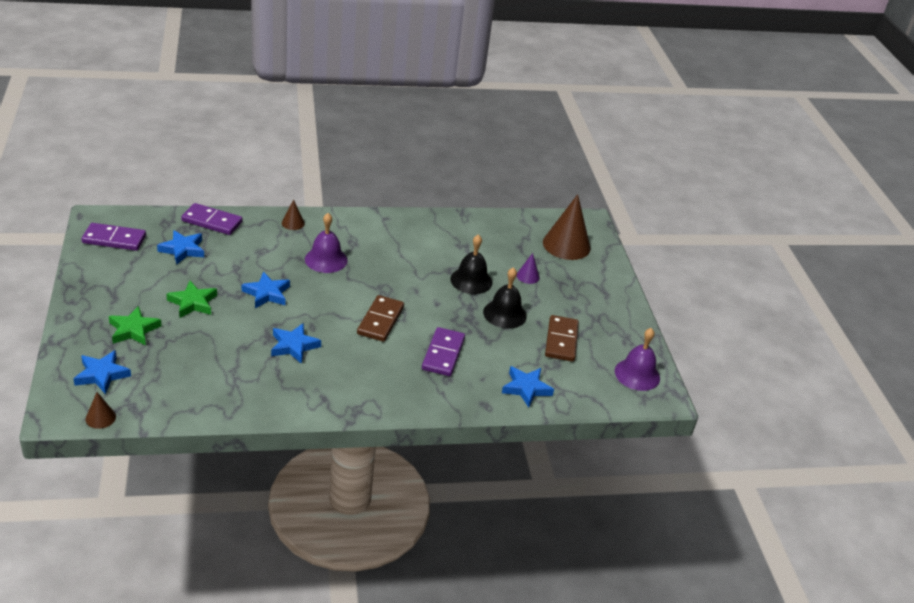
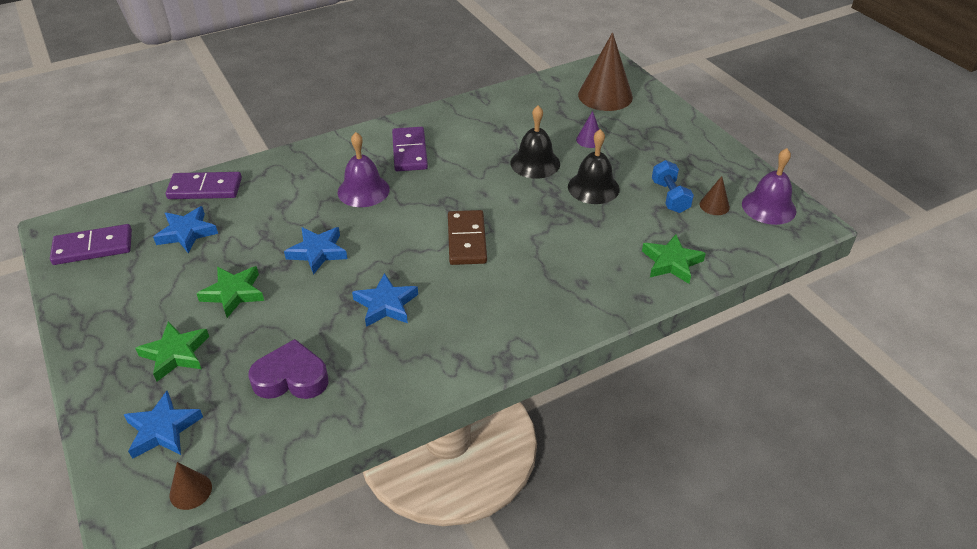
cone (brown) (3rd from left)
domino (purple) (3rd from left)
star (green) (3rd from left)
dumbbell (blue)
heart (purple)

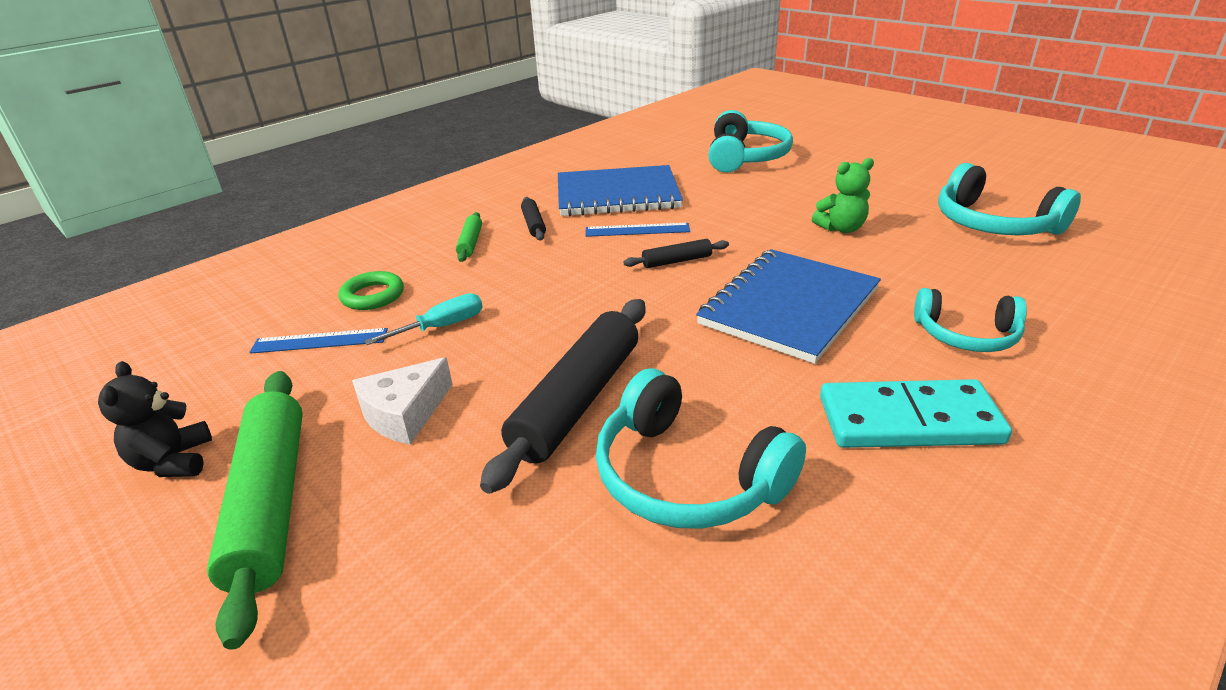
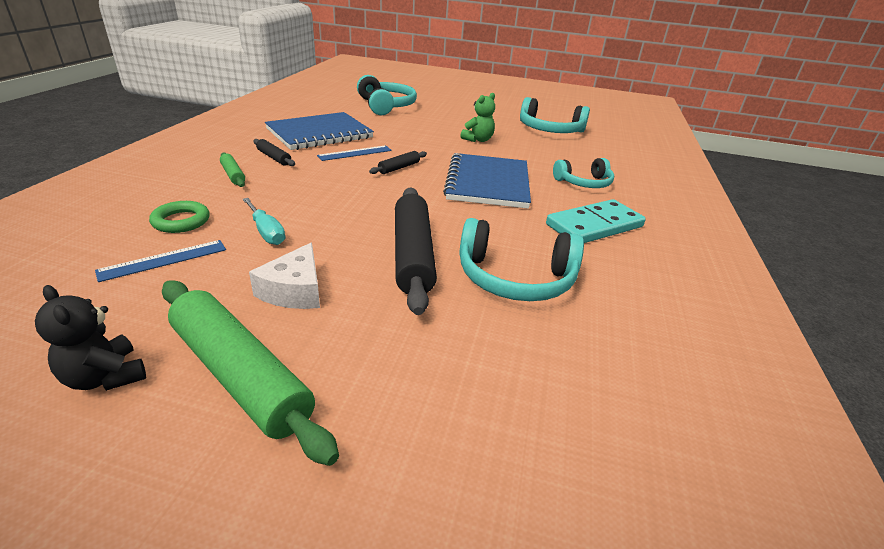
screwdriver (turquoise)

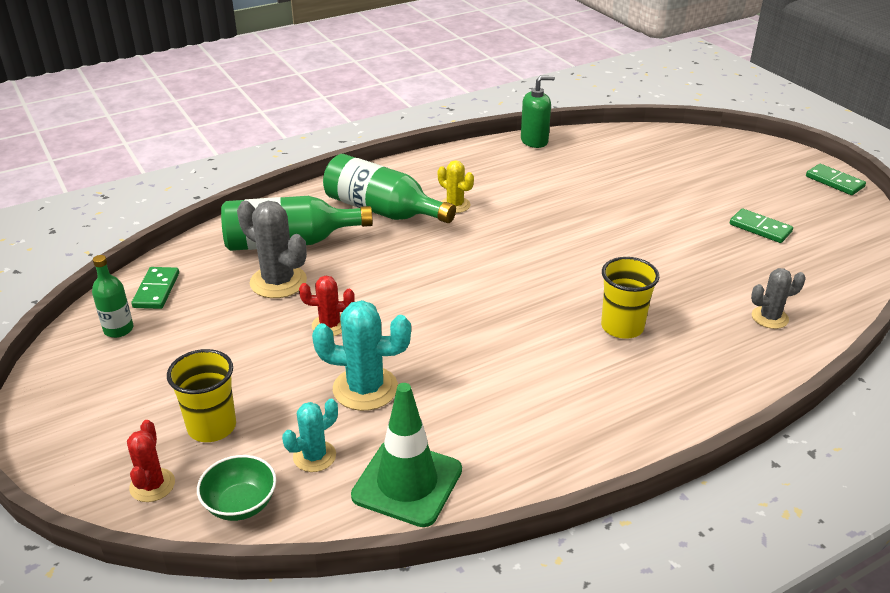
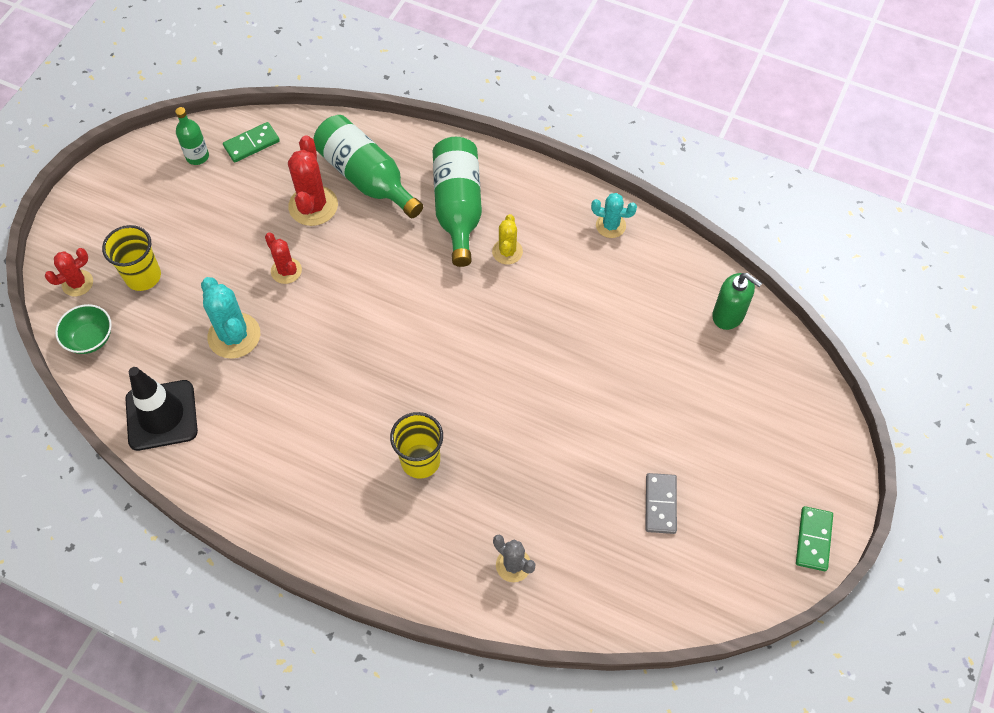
cactus (red) (3rd from left)
cactus (turquoise) (2nd from left)
traffic cone (black)
soap dispenser (green)
domino (grey)

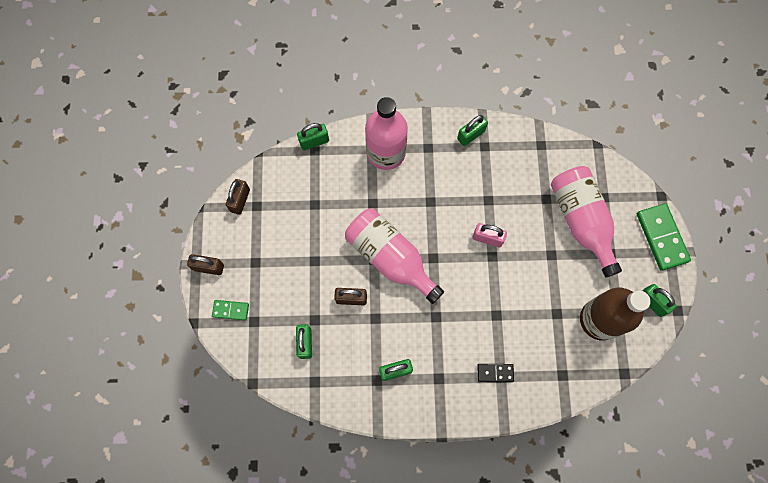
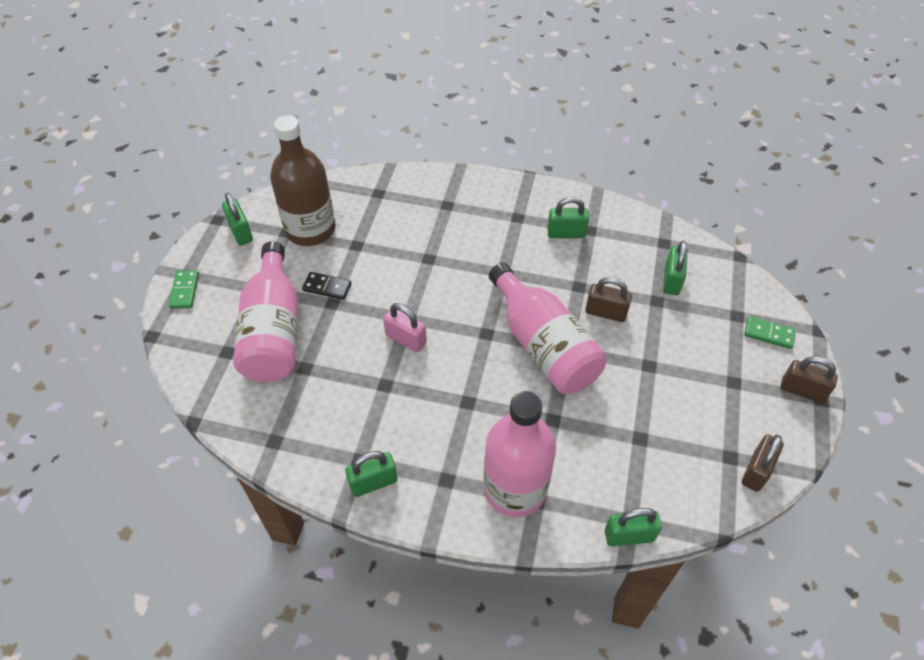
domino (black)
domino (green) (1st from left)

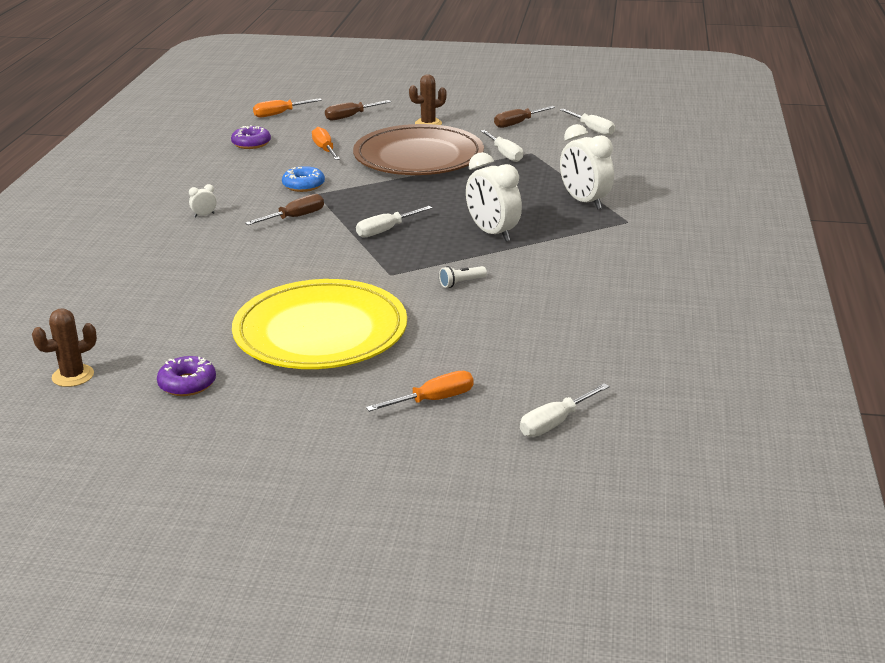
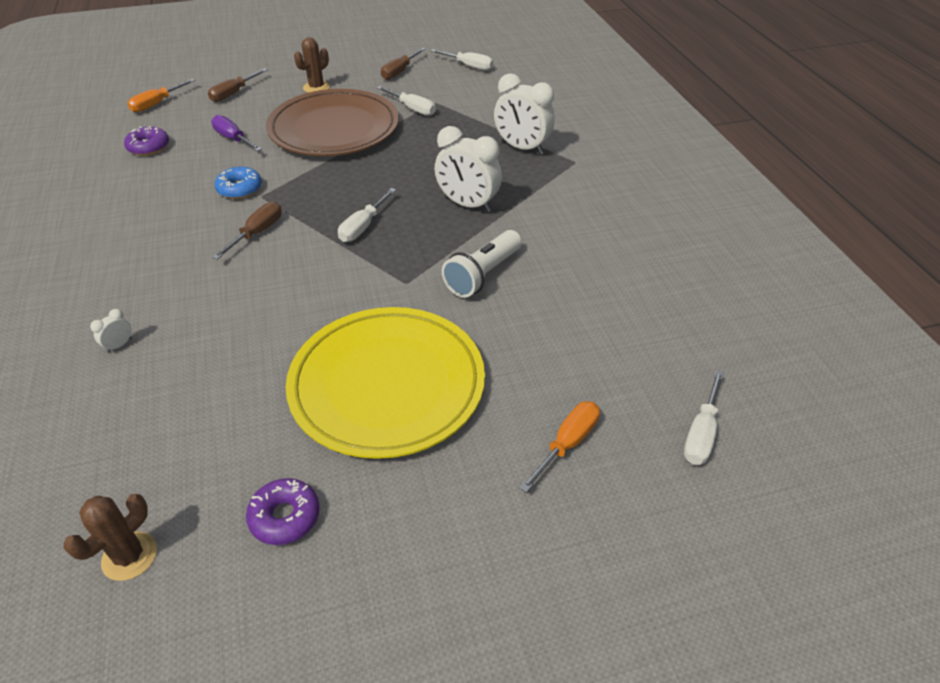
clock (white) (1st from left)
screwdriver (purple)
flashlight (white)

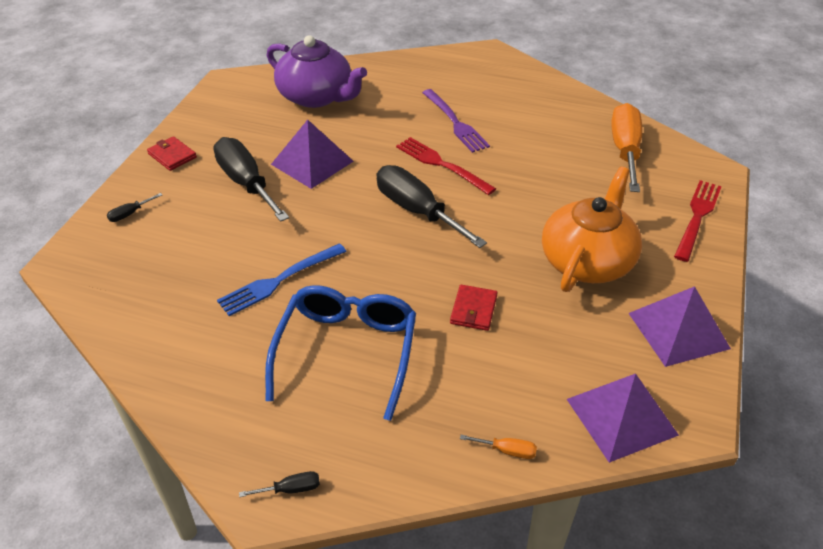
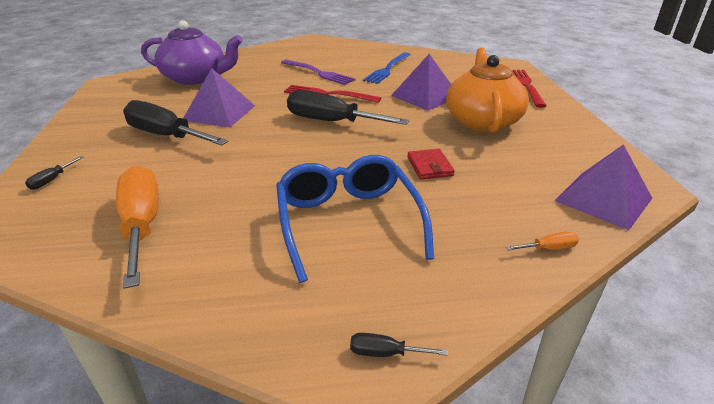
wallet (red) (1st from left in the first image)
fork (blue)
screwdriver (black) (4th from left)
screwdriver (orange) (1st from left)
pyramid (purple) (2nd from left)

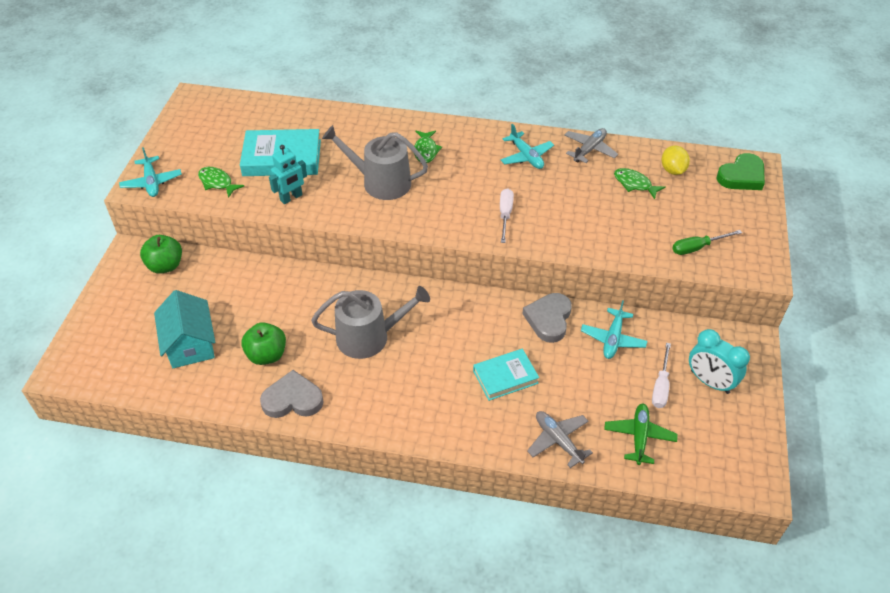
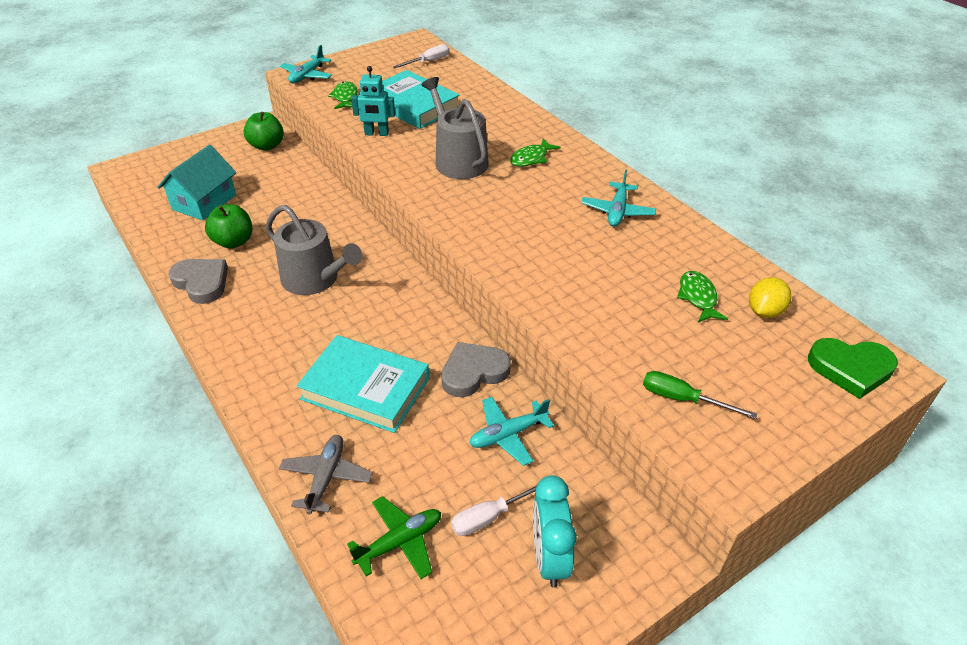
book (turquoise) (1st from left)
screwdriver (white) (1st from left)
plane (grey) (2nd from left in the first image)

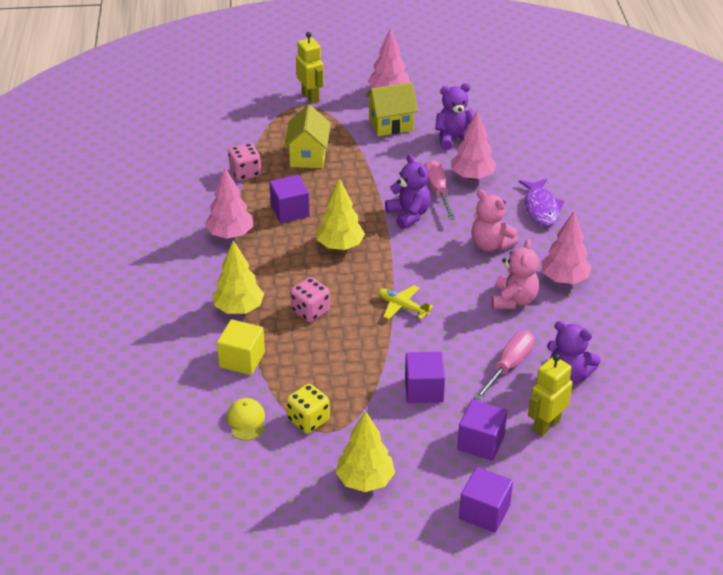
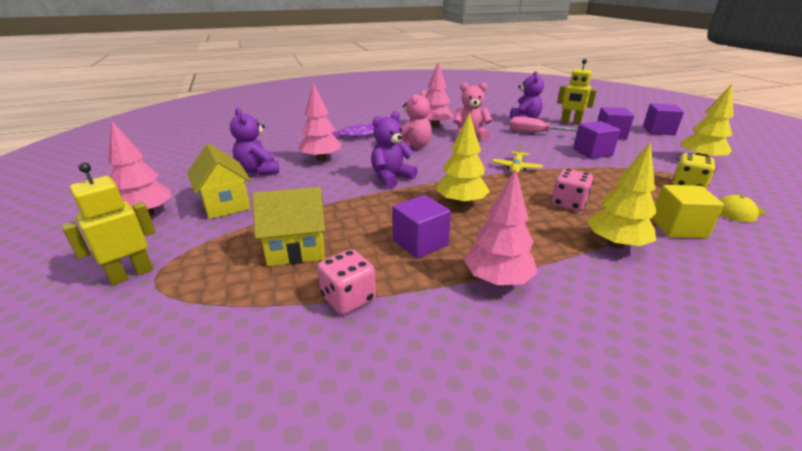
screwdriver (pink) (1st from left in the first image)

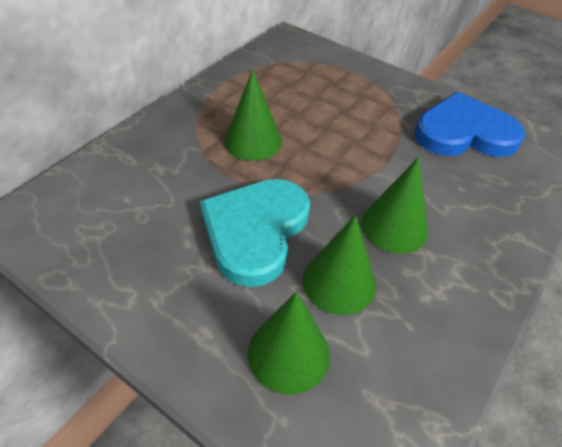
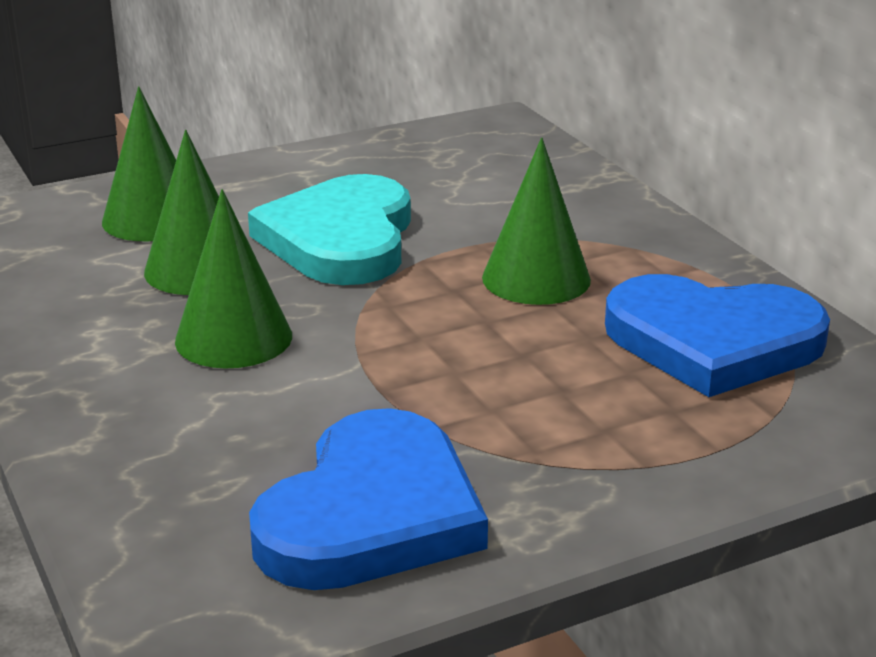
heart (turquoise)
heart (blue) (2nd from left)

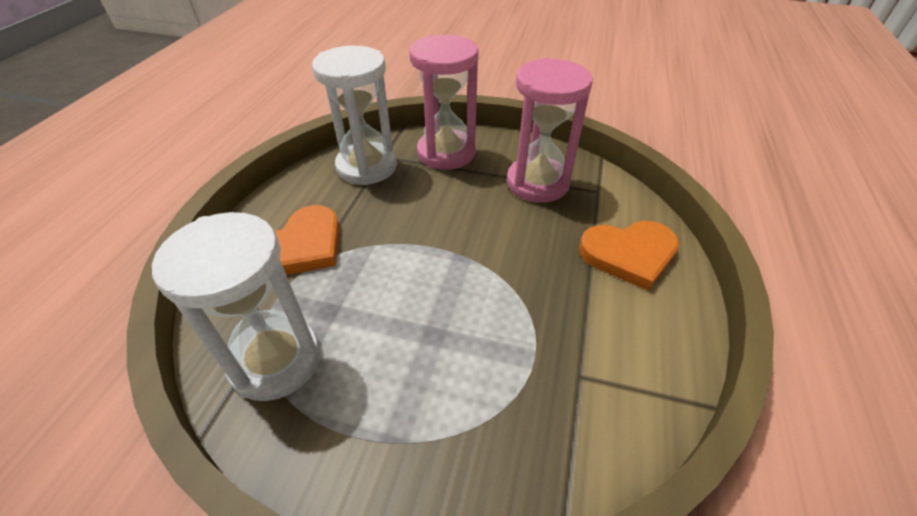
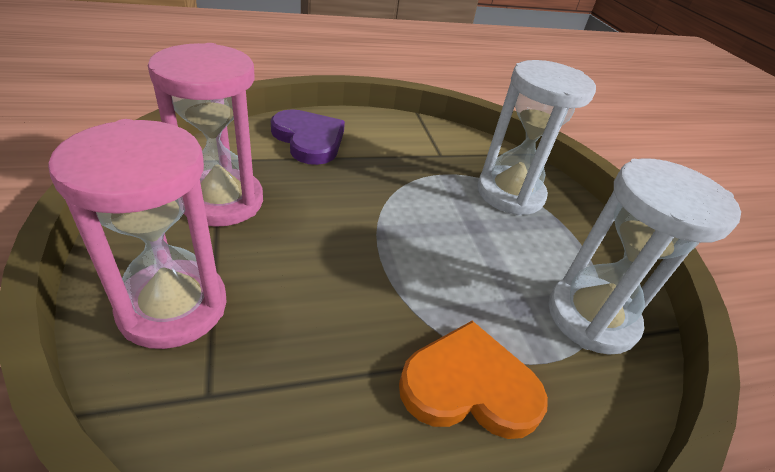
hourglass (white) (1st from left)
heart (purple)

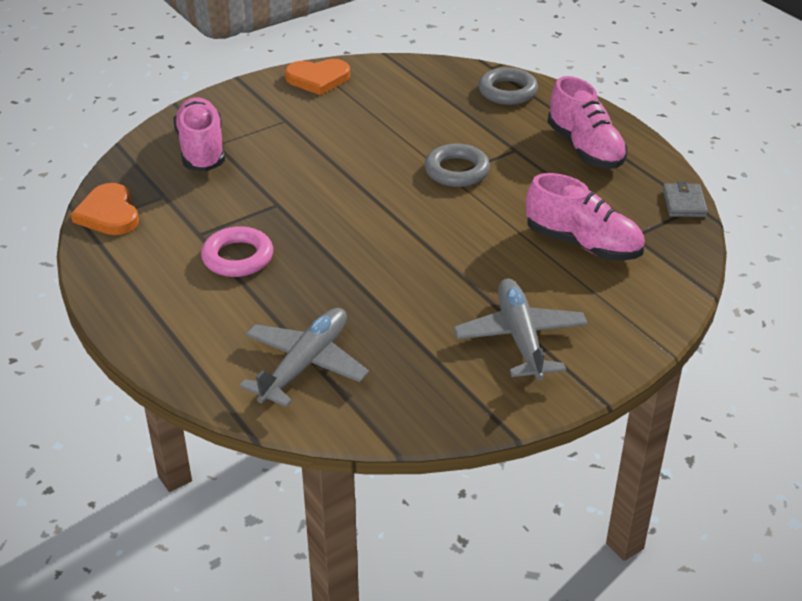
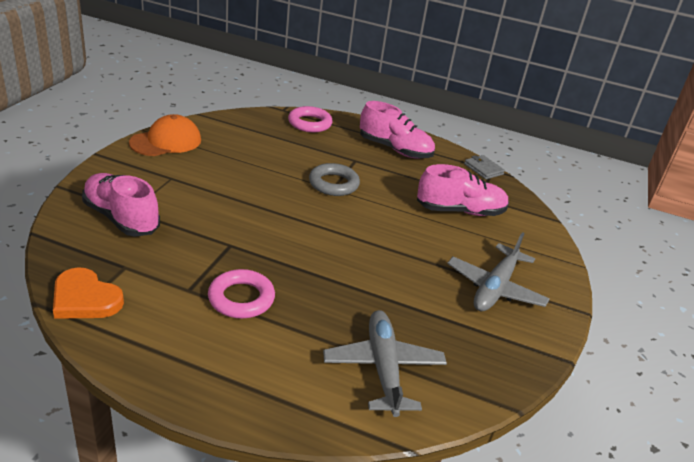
cap (orange)
plane (grey) (2nd from left)
ring (pink) (2nd from left)

